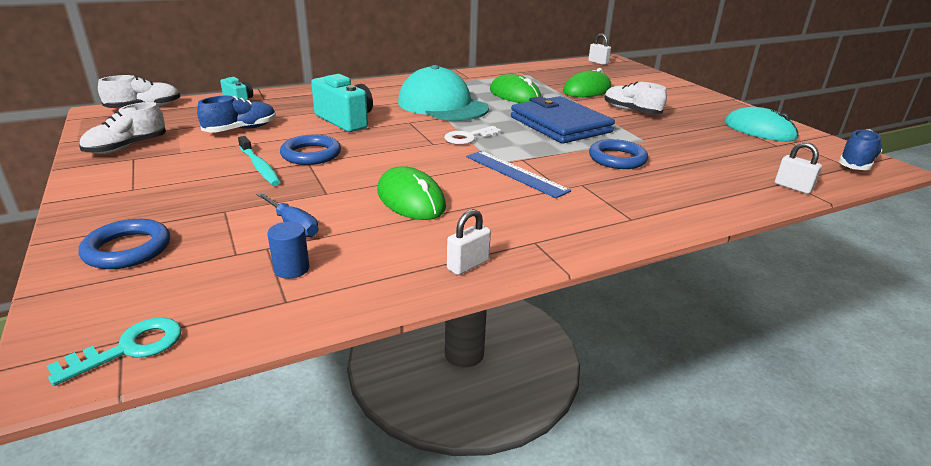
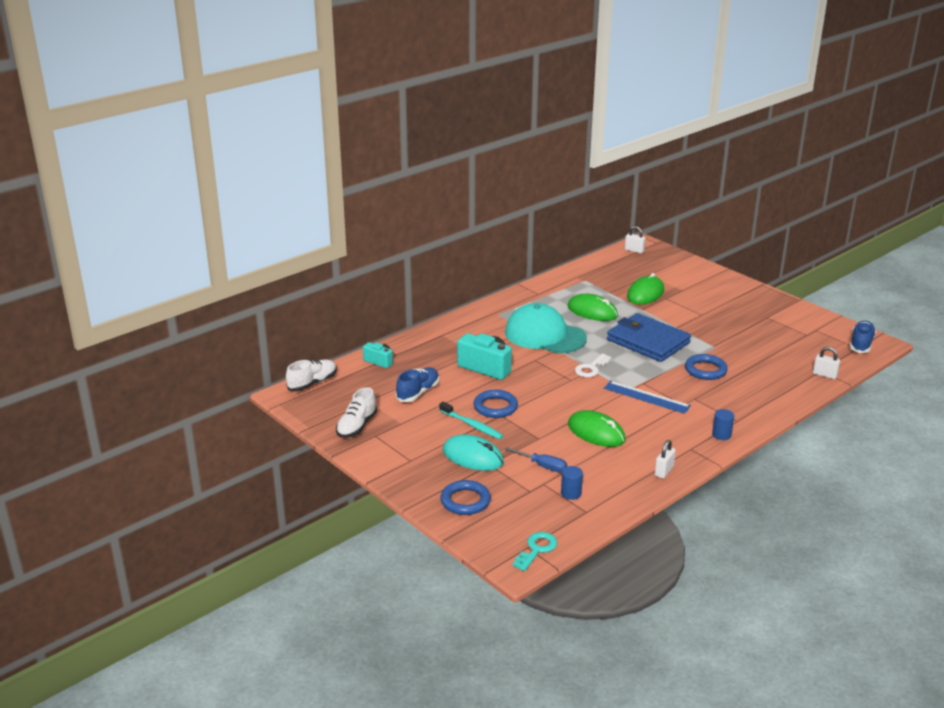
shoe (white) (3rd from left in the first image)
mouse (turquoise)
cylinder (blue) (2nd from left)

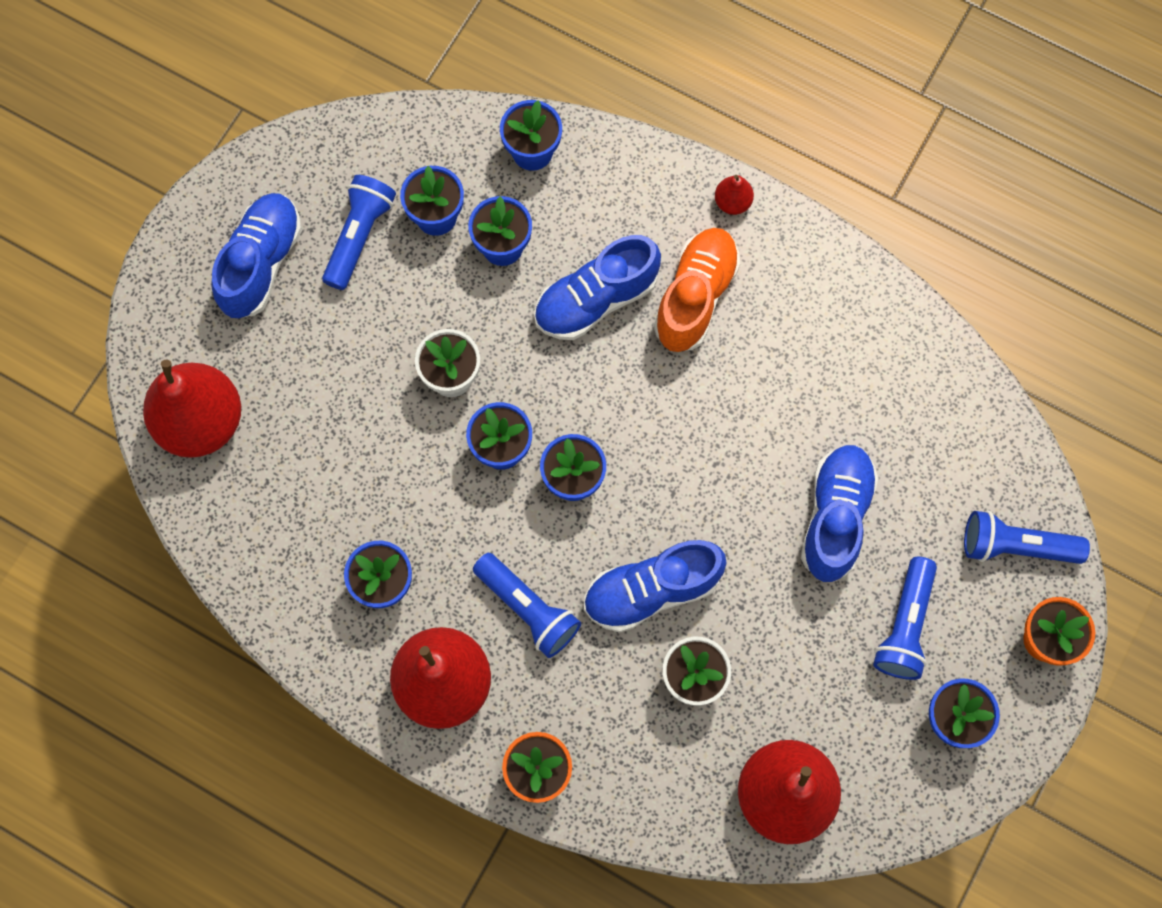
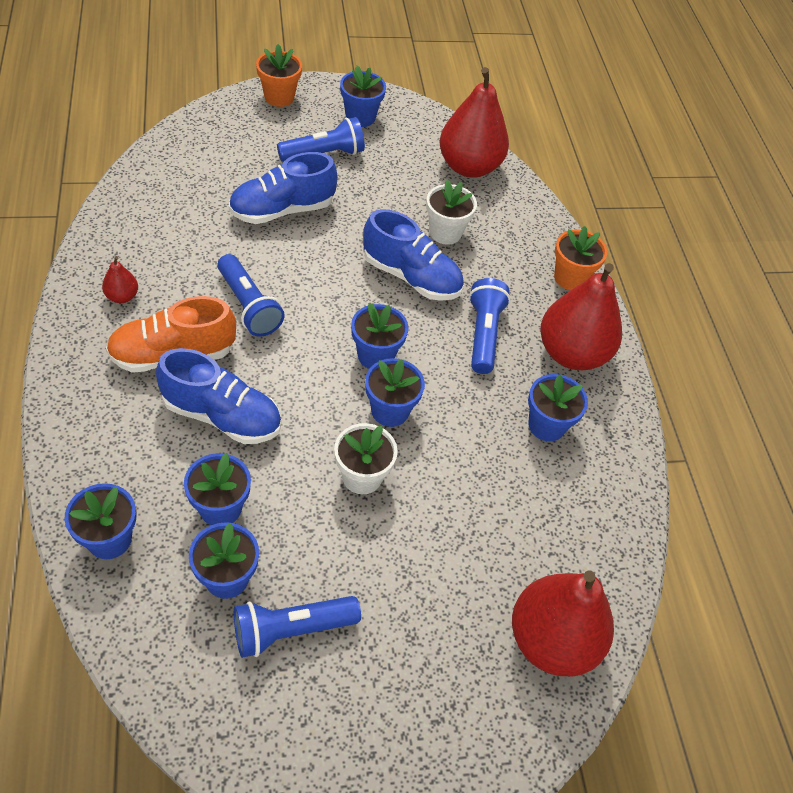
shoe (blue) (1st from left in the first image)
pear (red) (1st from left)
flashlight (blue) (1st from left)

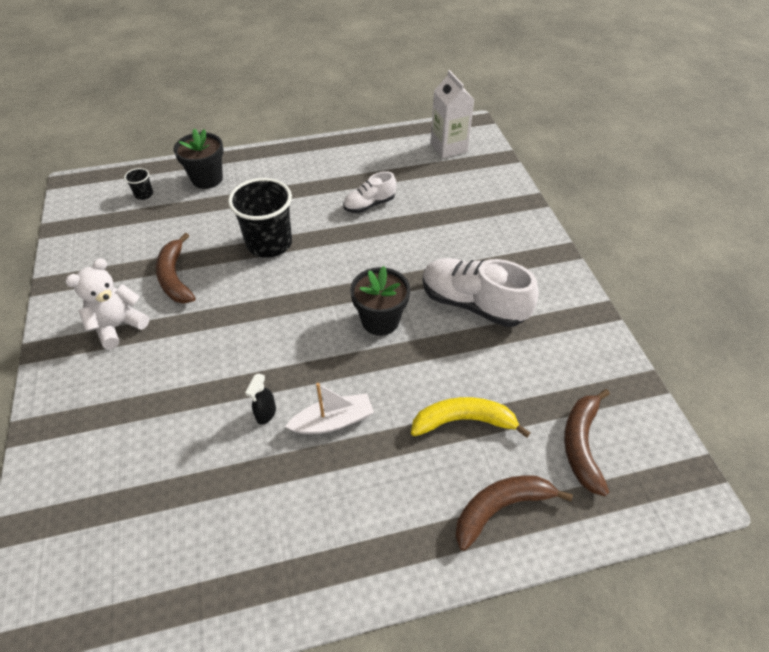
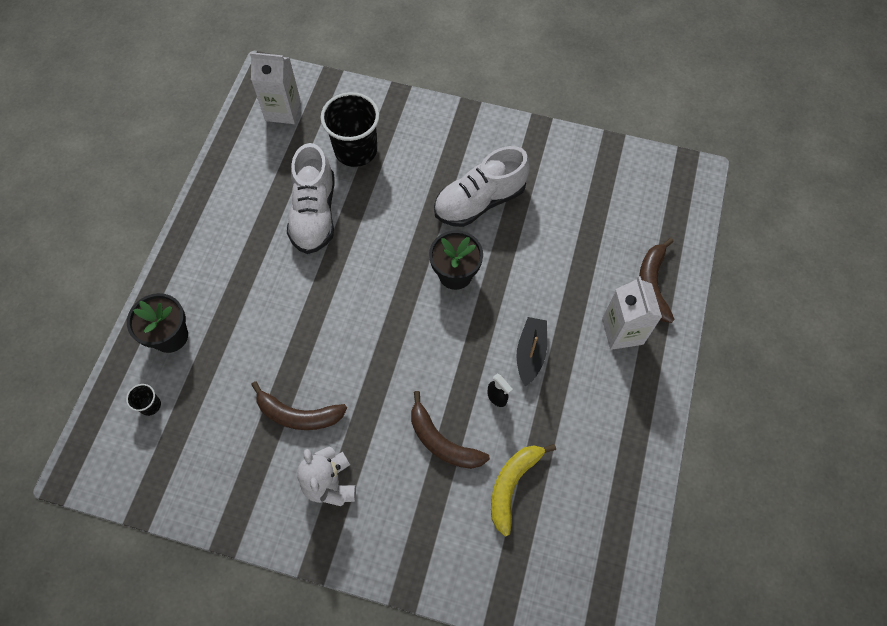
cup (black) (2nd from left)
boat (black)
shoe (white) (1st from left)
banana (yellow)
banana (brown) (2nd from left)
carton (white) (2nd from left)

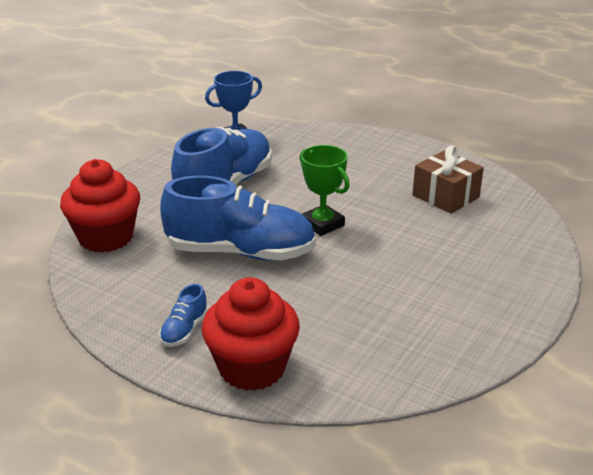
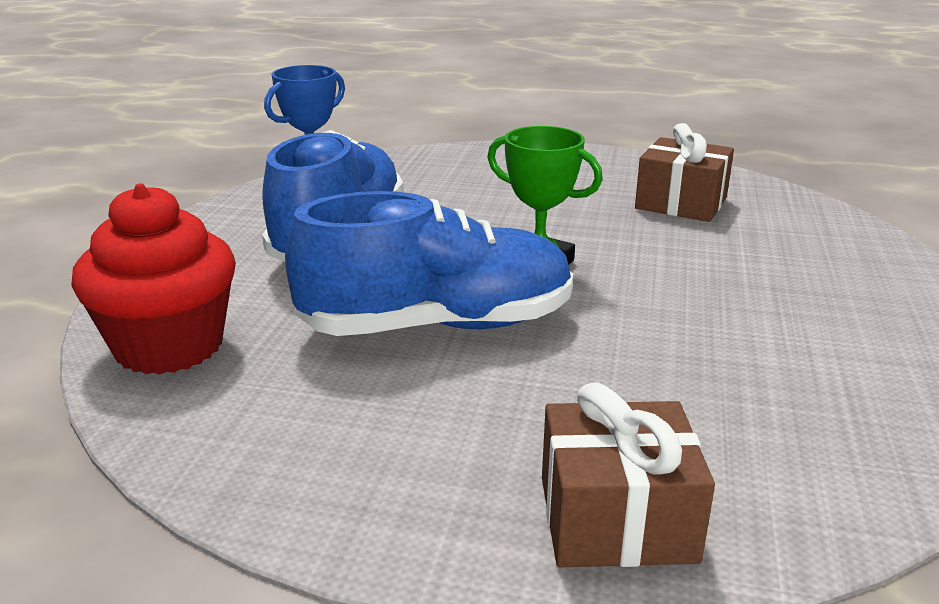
shoe (blue) (1st from left in the first image)
gift (brown) (1st from left)

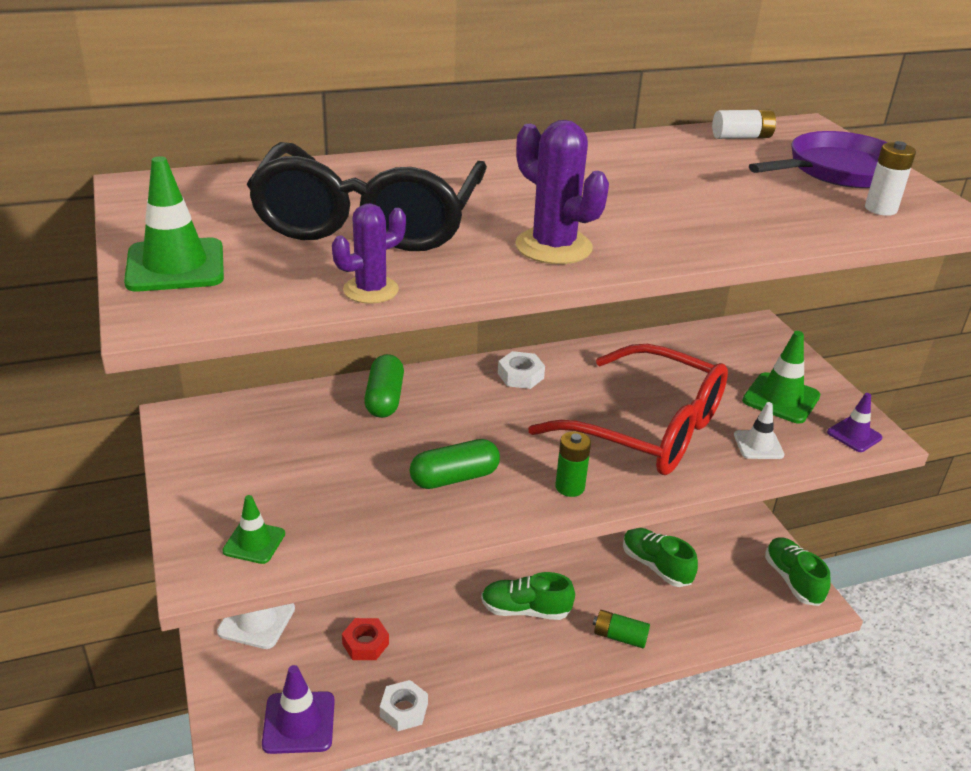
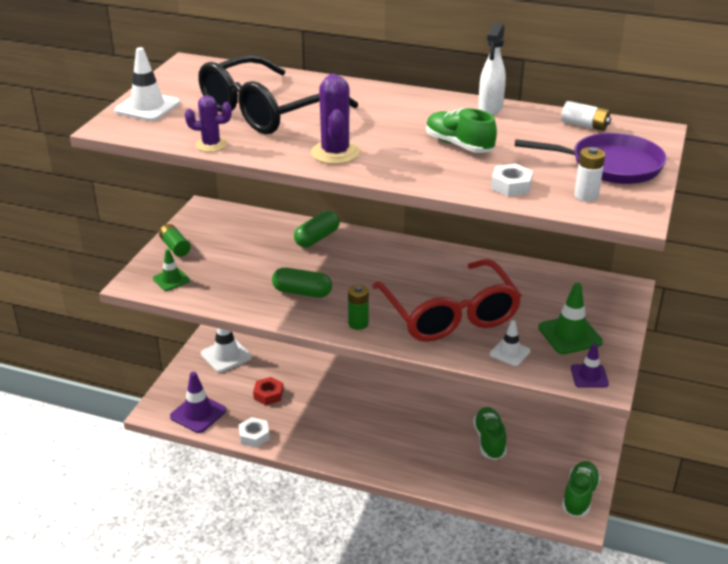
traffic cone (white) (1st from left)
shoe (green) (1st from left)
nut (white) (2nd from left)
battery (green) (1st from left)
spray bottle (white)

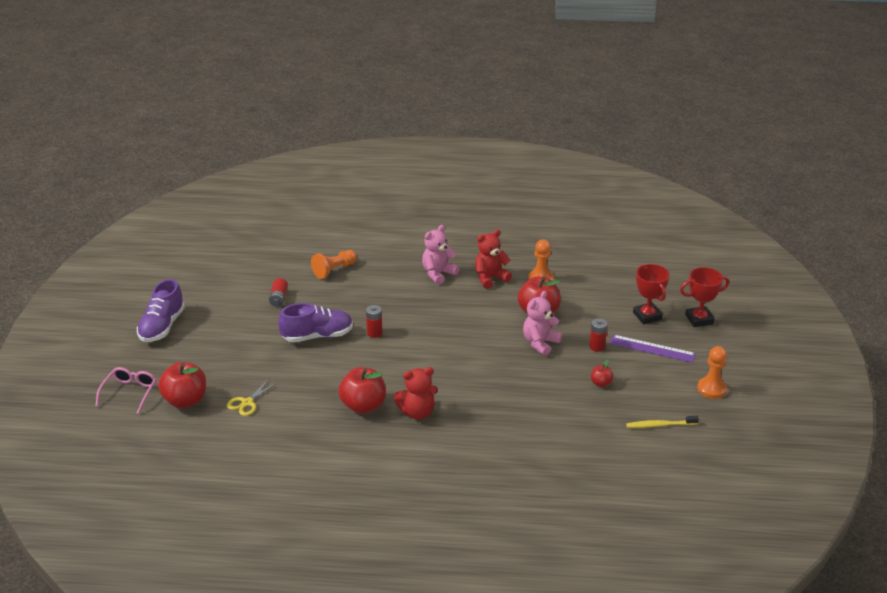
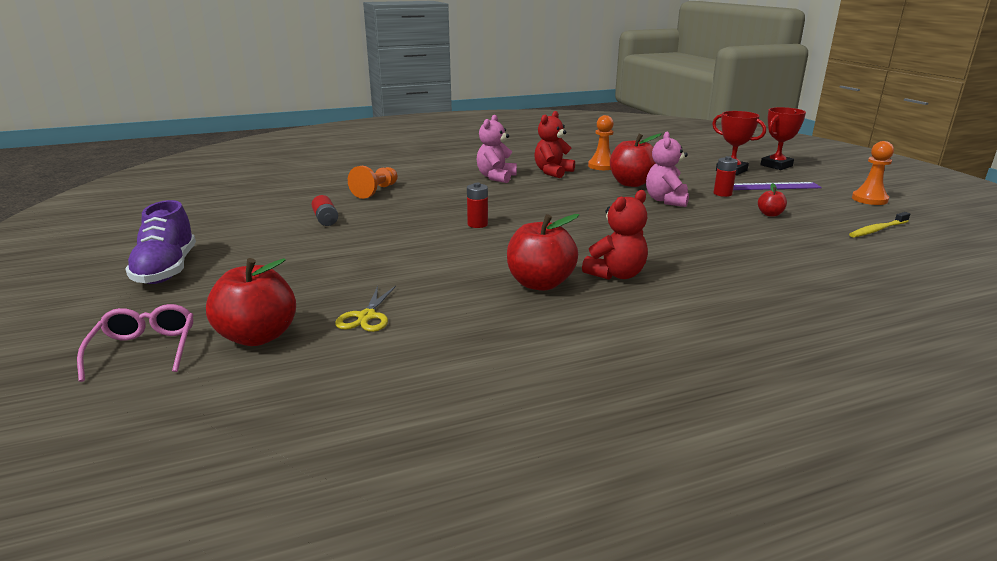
shoe (purple) (2nd from left in the first image)

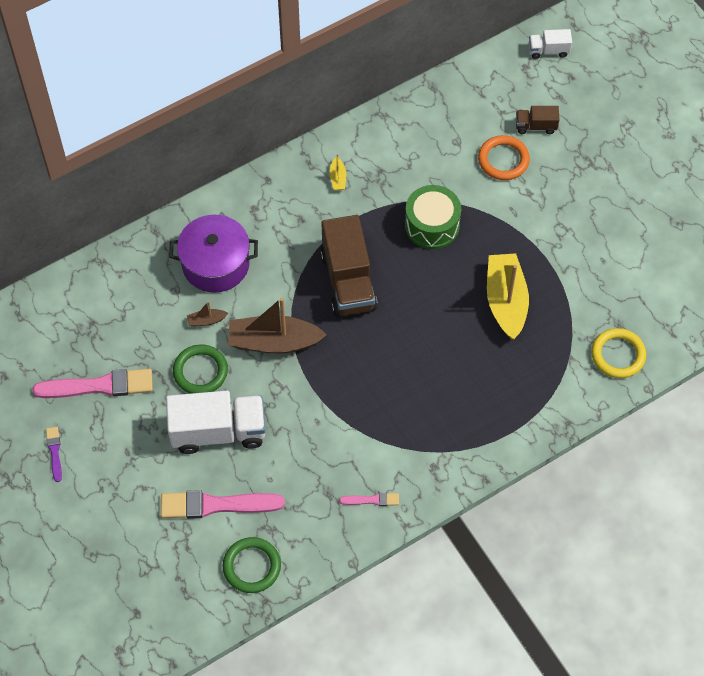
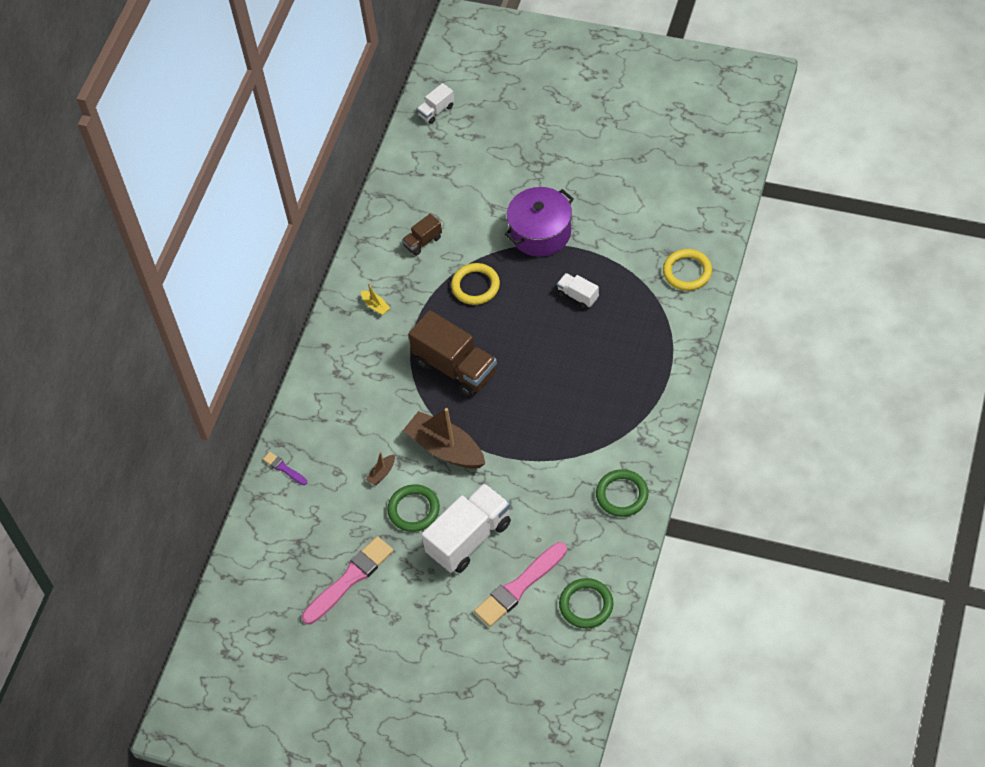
brush (purple)
pot (purple)
boat (brown) (2nd from left)
ring (green) (3rd from left)
ring (yellow) (1st from left)
ring (orange)
truck (white) (3rd from left)
truck (brown) (1st from left)

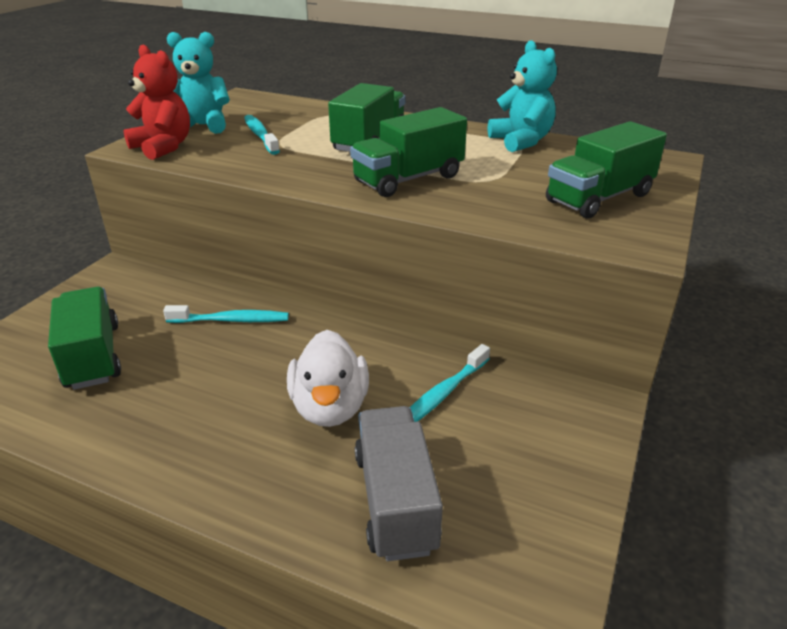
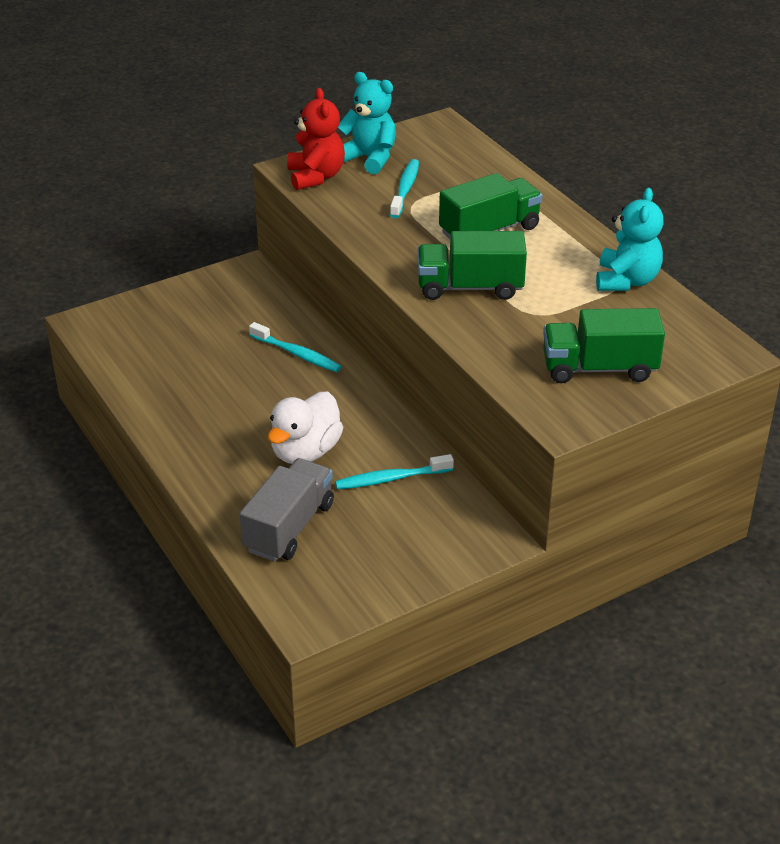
truck (green) (1st from left in the first image)

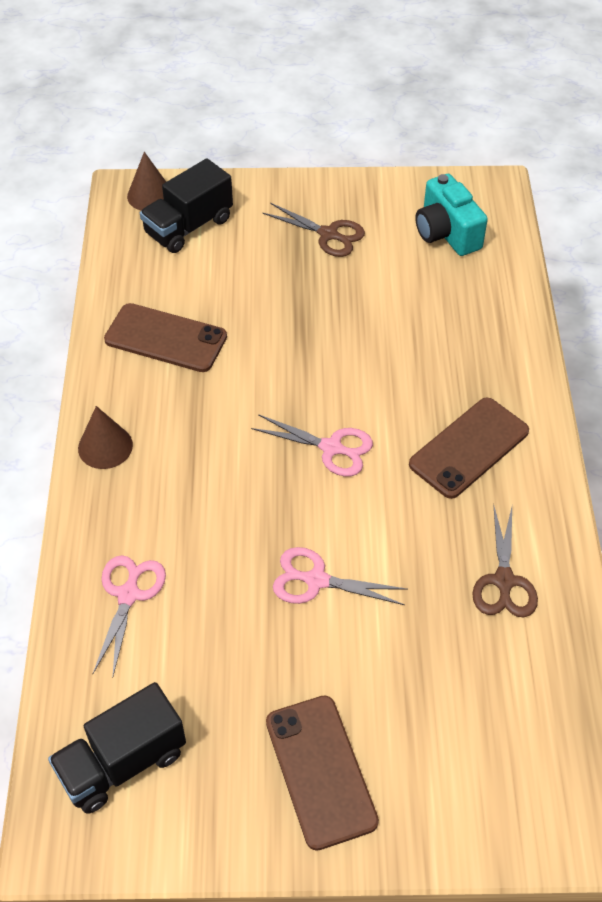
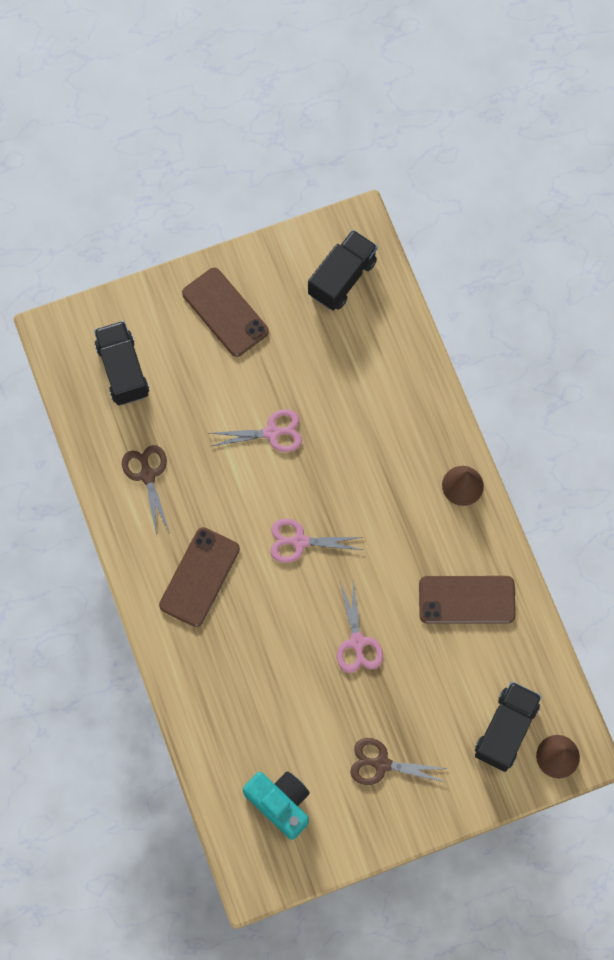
scissors (pink) (3rd from left)
truck (black) (1st from left)

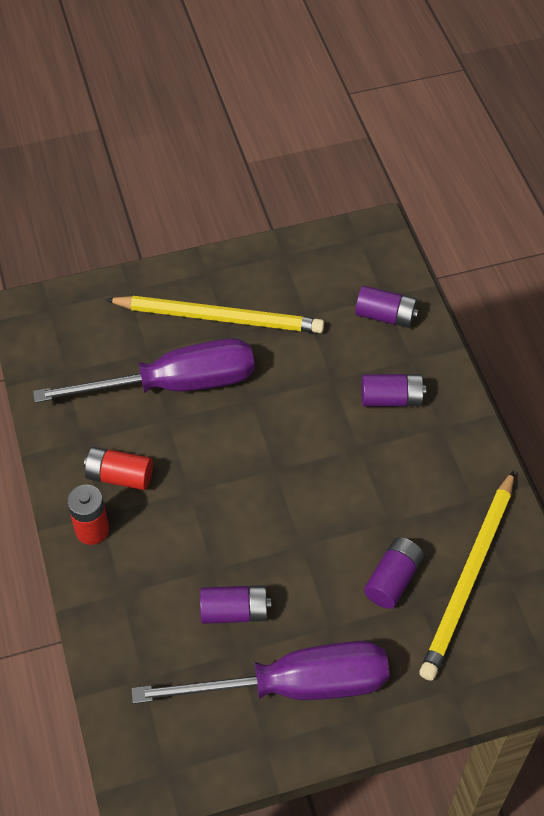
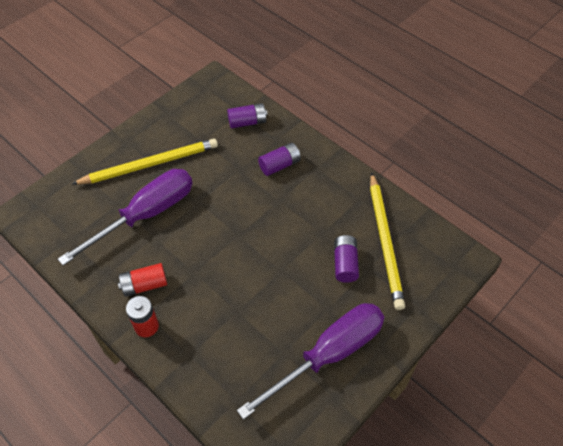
battery (purple) (1st from left in the first image)

